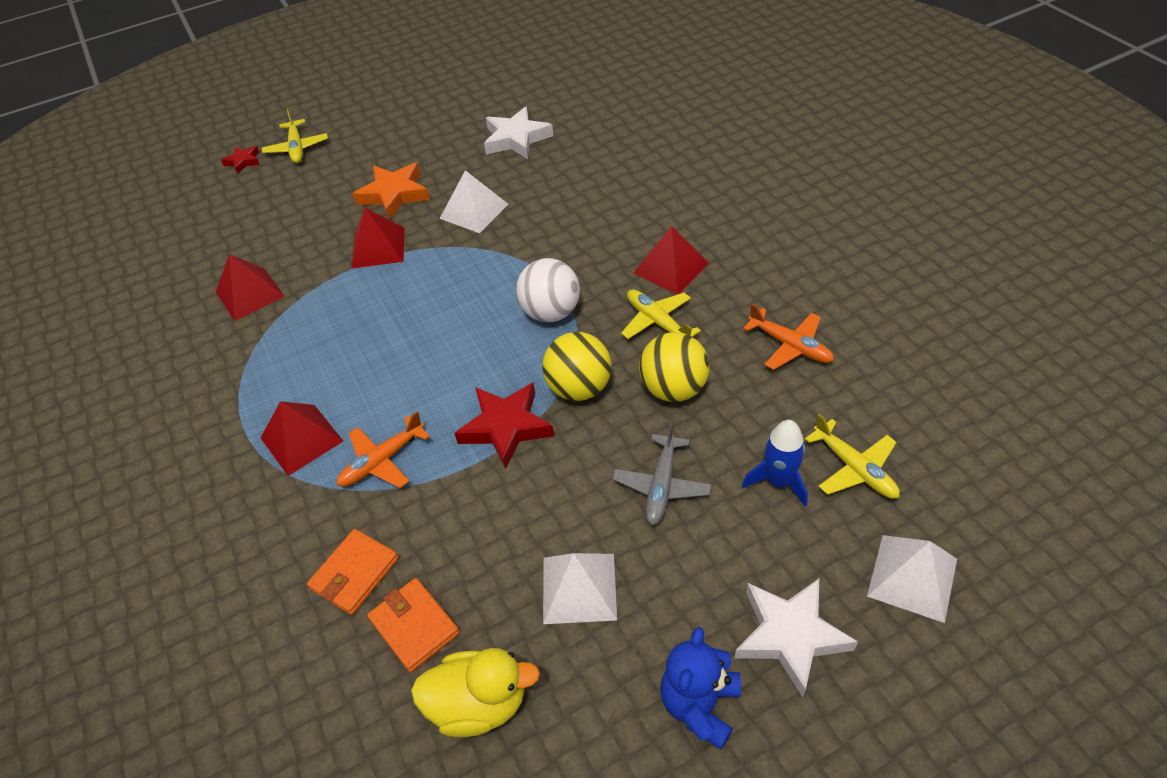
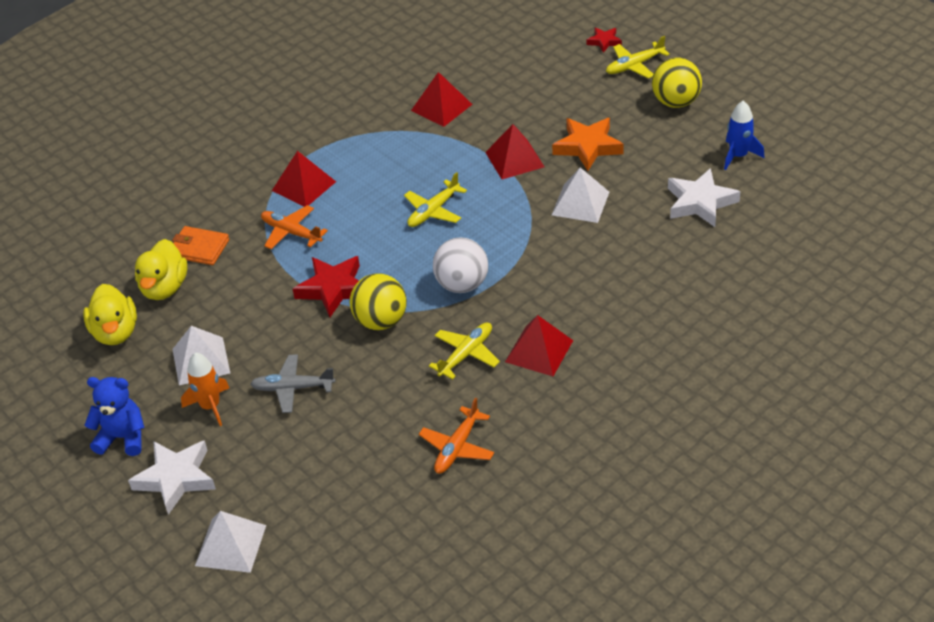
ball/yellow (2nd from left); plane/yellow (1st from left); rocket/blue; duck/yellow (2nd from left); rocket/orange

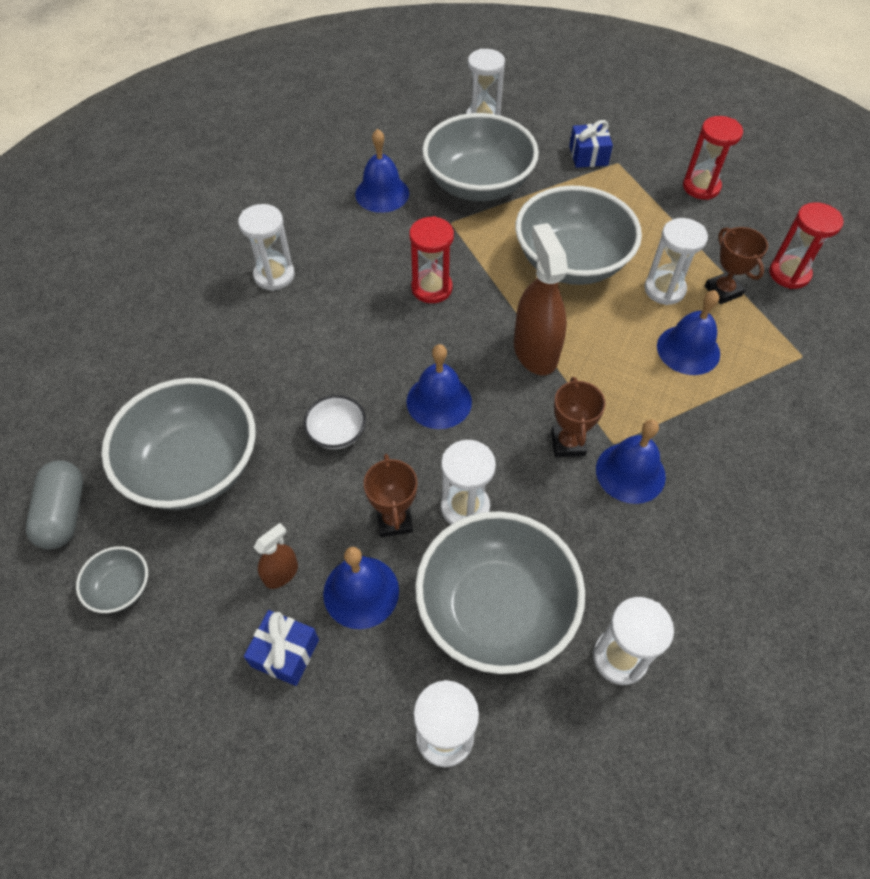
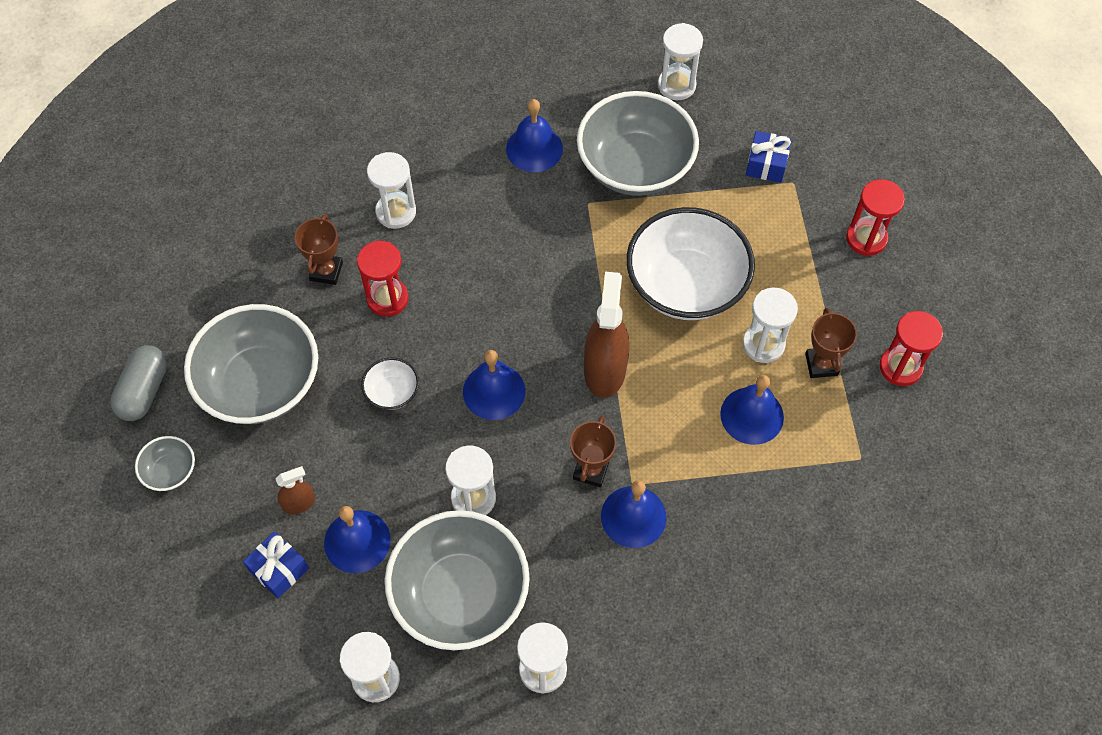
bowl/white (2nd from left); hourglass/red (1st from left); trophy/brown (1st from left)

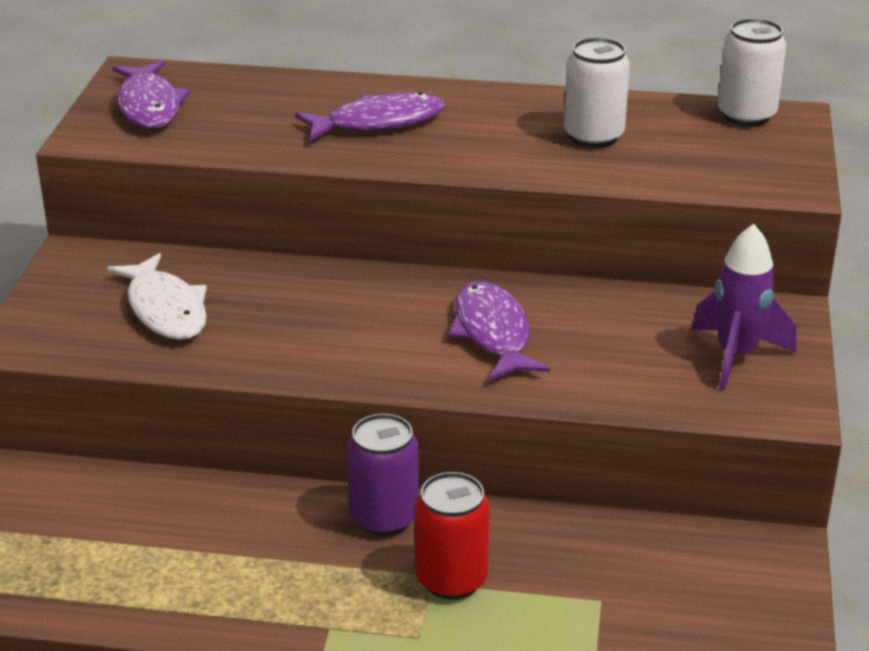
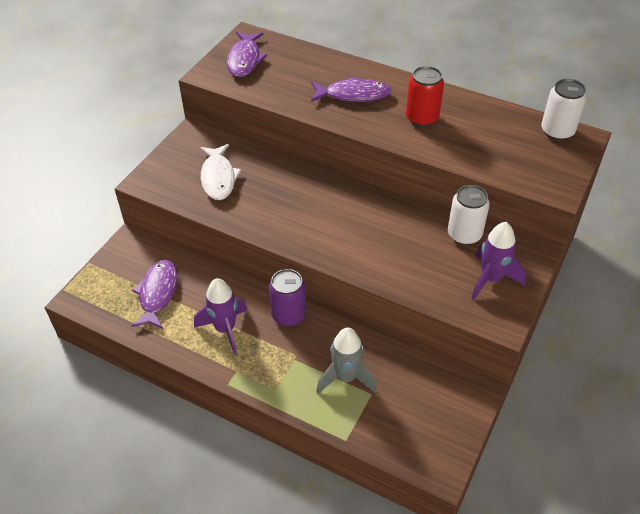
can/white (1st from left); fish/purple (1st from left); can/red; rocket/purple (1st from left); rocket/grey

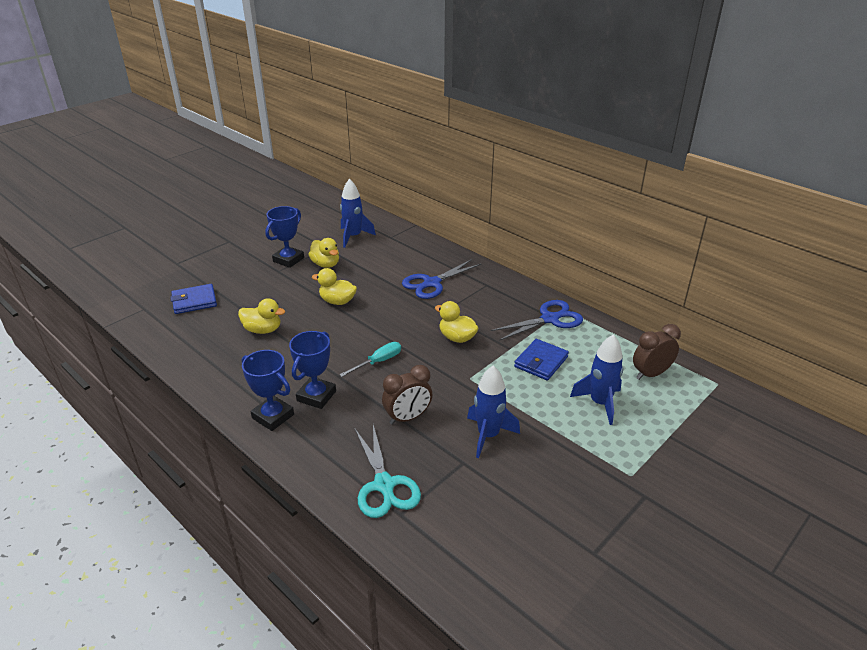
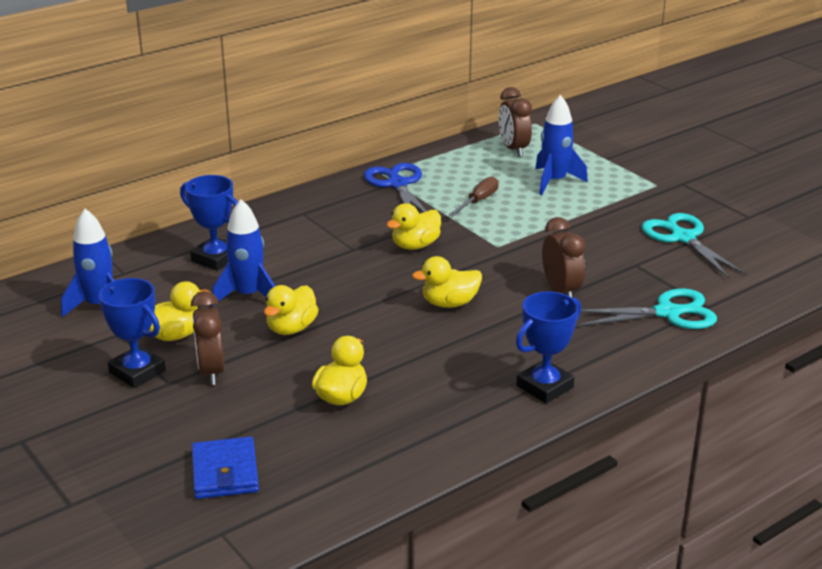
scissors/blue (1st from left in the first image); trophy/blue (2nd from left); screwdriver/brown; duck/yellow (5th from left); rocket/blue (2nd from left); scissors/turquoise (2nd from left); clock/brown (1st from left)

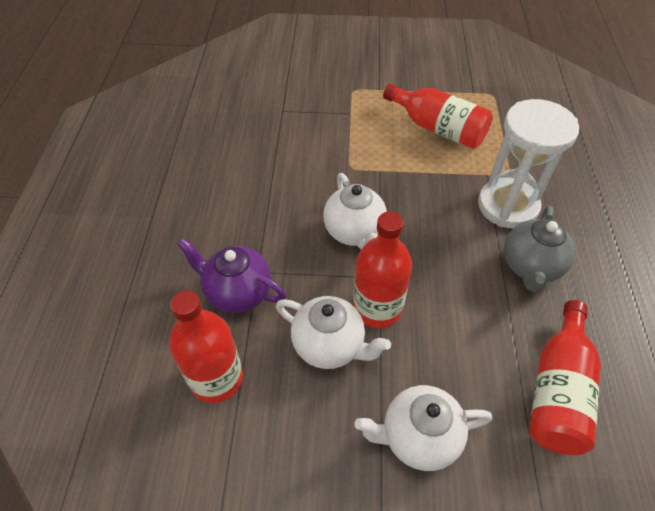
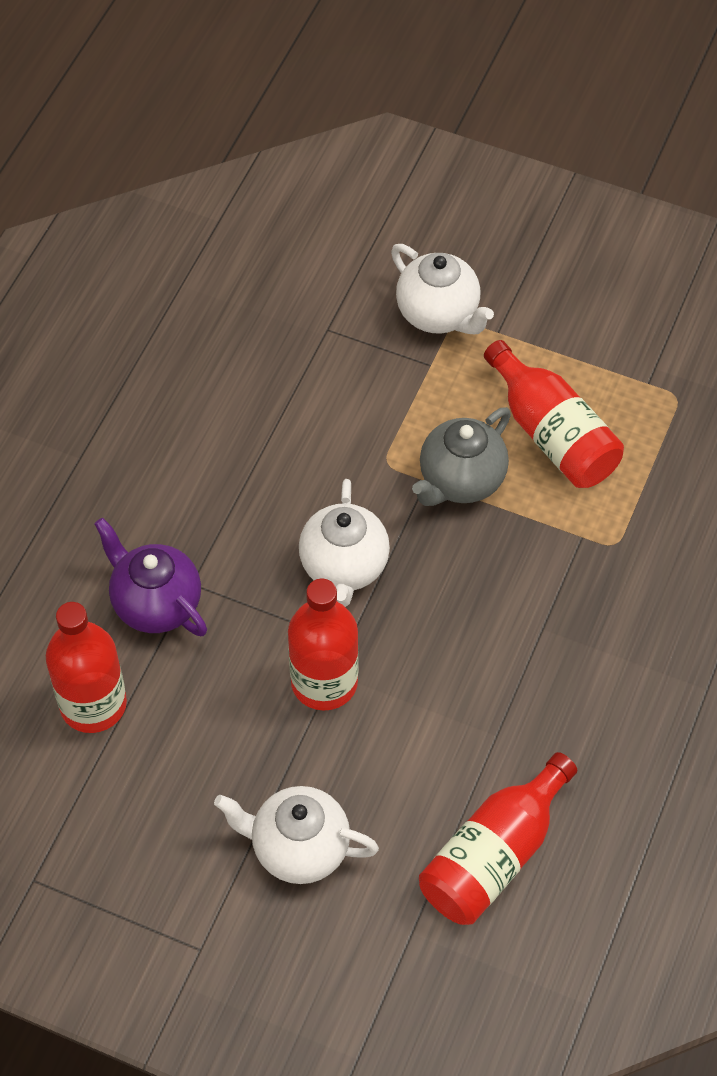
hourglass/white; teapot/grey; teapot/white (3rd from left)

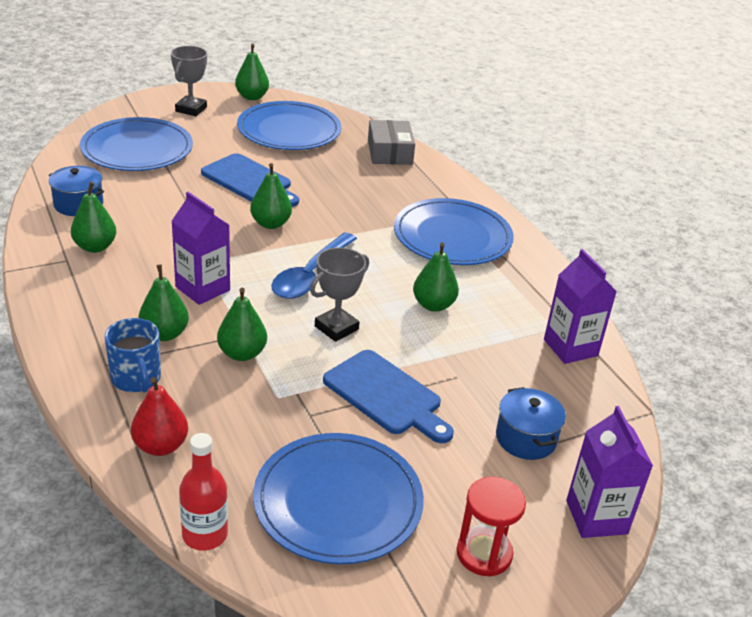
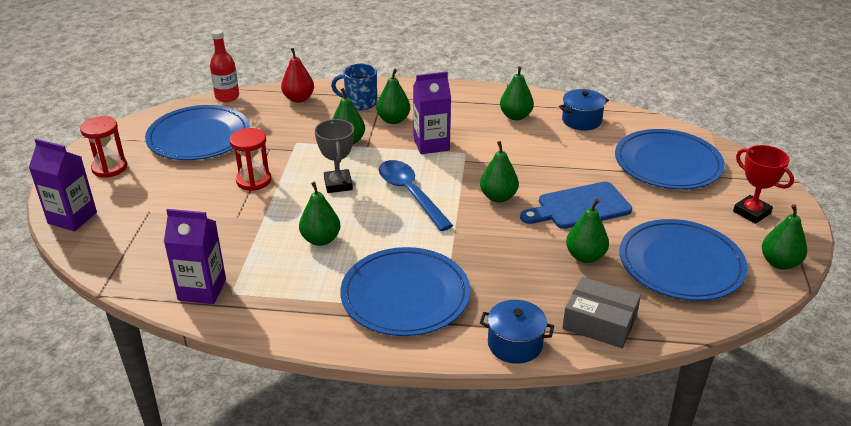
trophy/red; hourglass/red (2nd from left); pot/blue (1st from left); pear/green (6th from left)

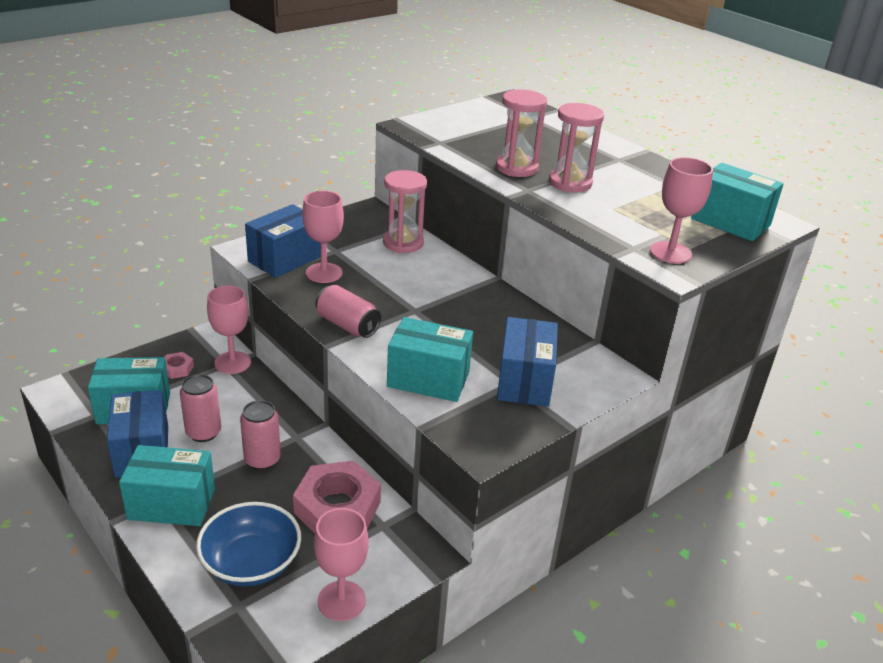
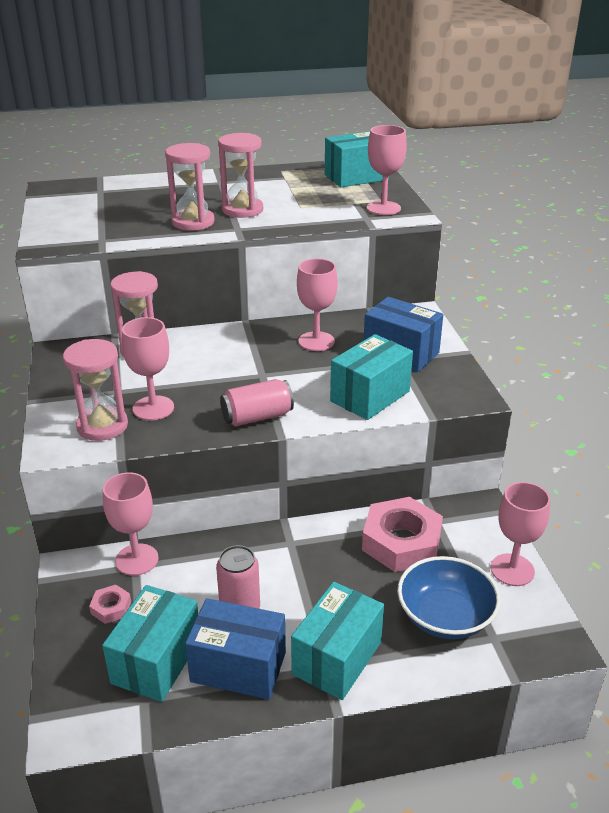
hourglass/pink (1st from left); can/pink (2nd from left in the first image); goblet/pink (3rd from left)

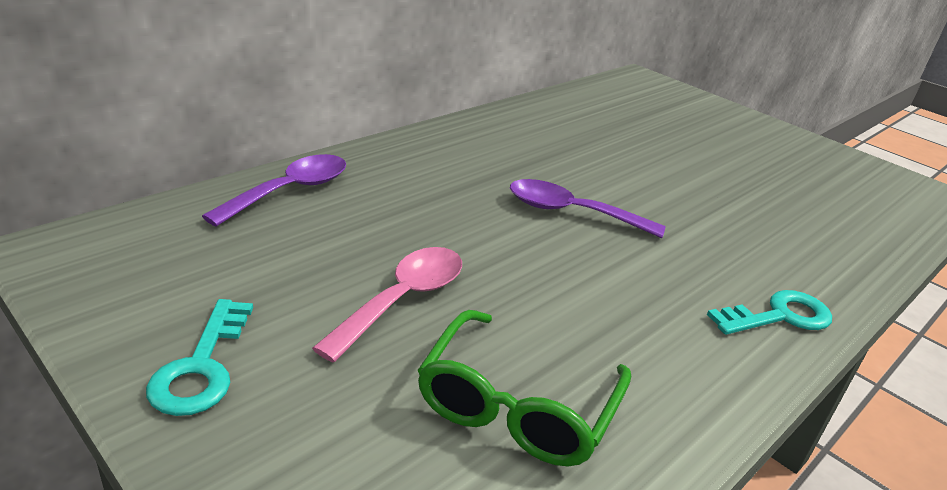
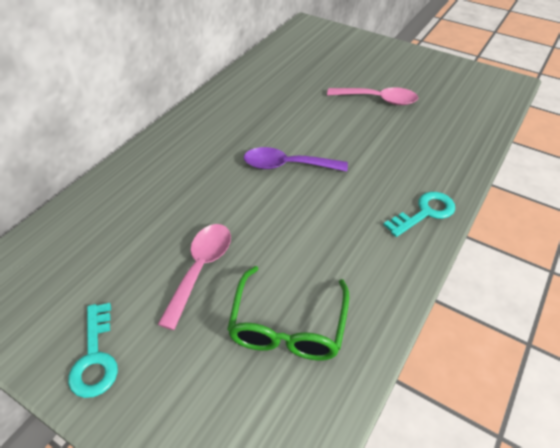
spoon/purple (1st from left in the first image); spoon/pink (2nd from left)

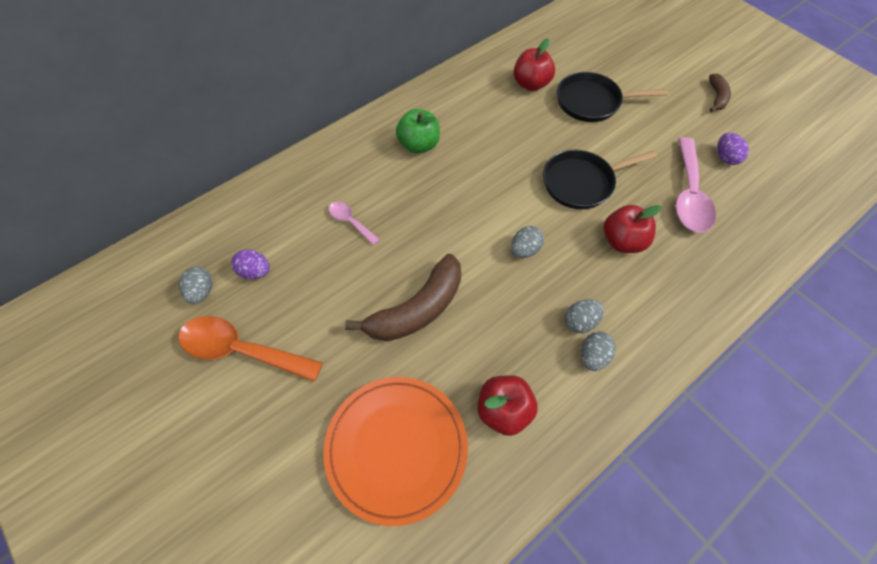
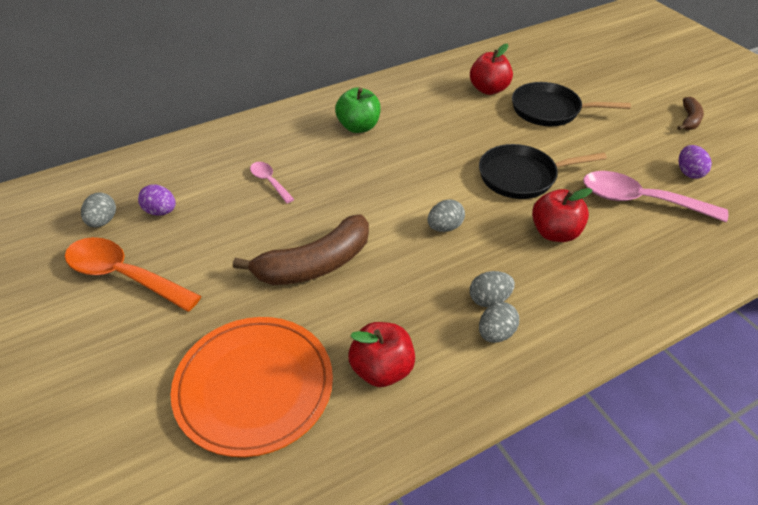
spoon/pink (2nd from left)

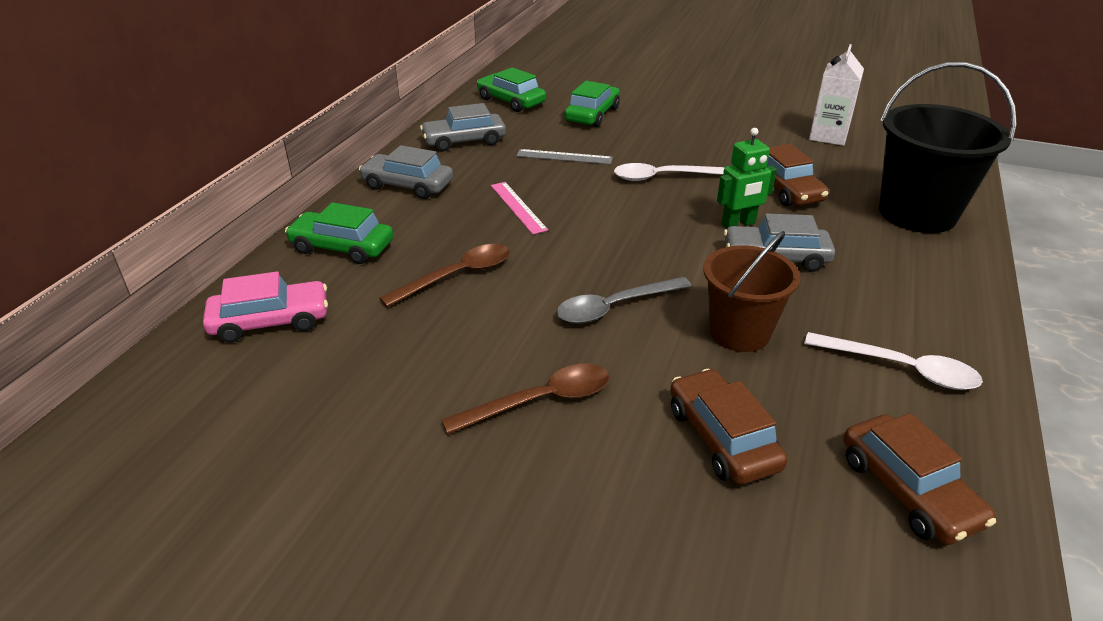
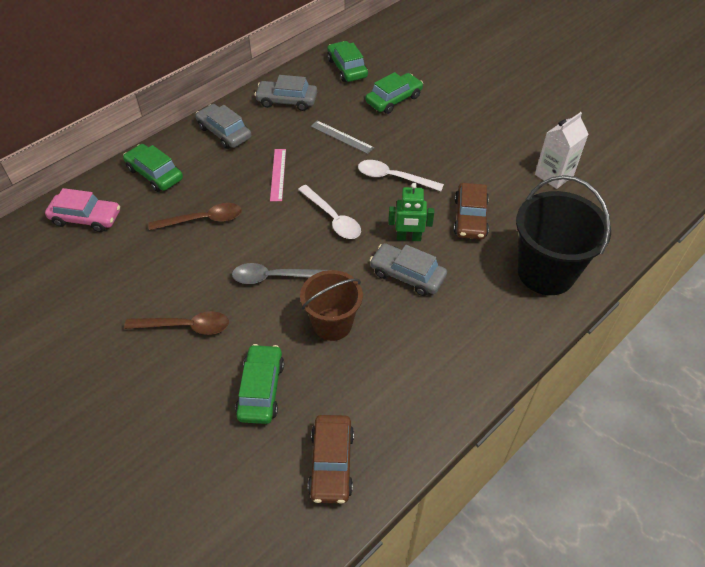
spoon/white (1st from left); car/green (2nd from left)

